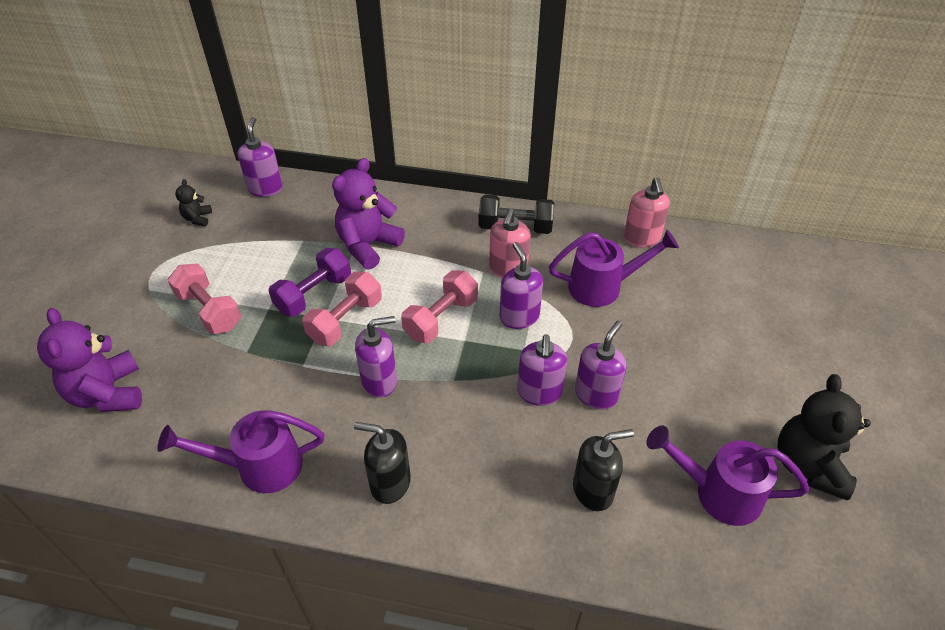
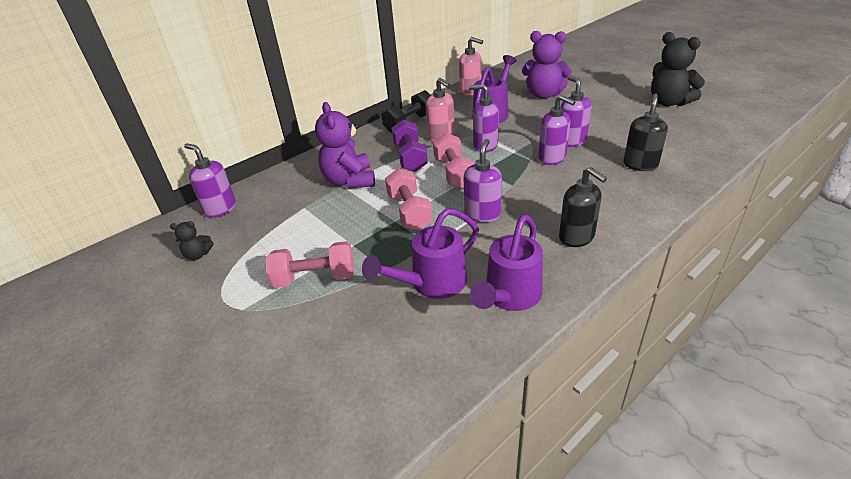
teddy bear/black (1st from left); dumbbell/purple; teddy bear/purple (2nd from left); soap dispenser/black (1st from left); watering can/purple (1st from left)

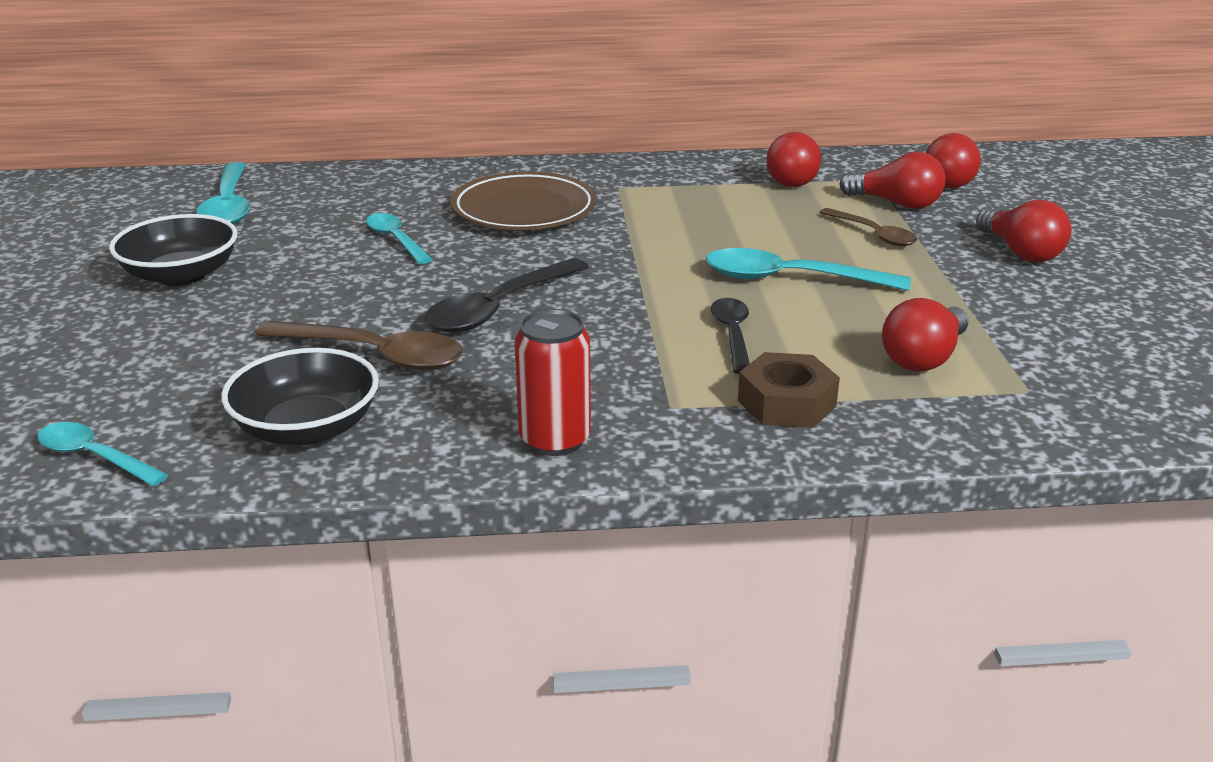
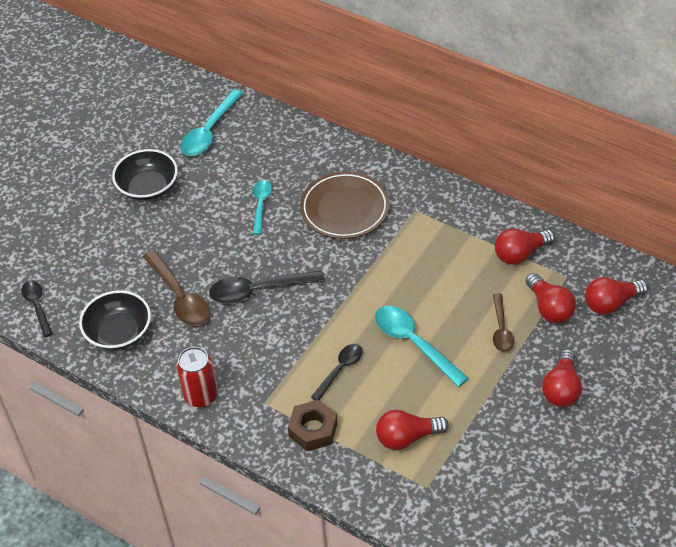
spoon/black (1st from left)

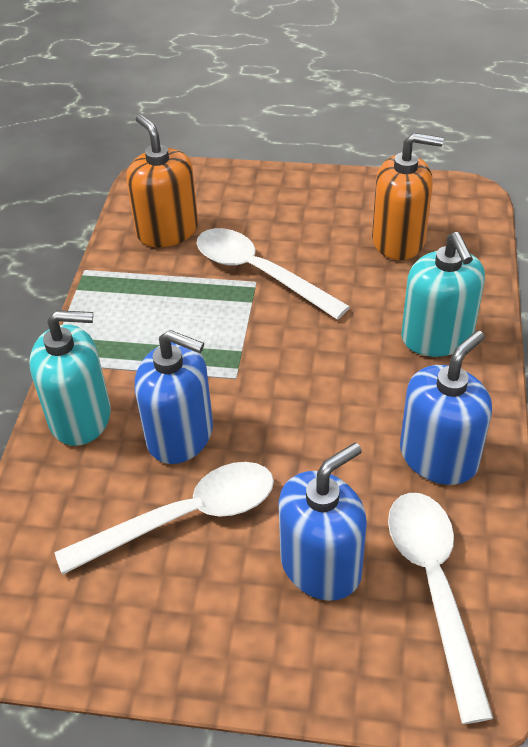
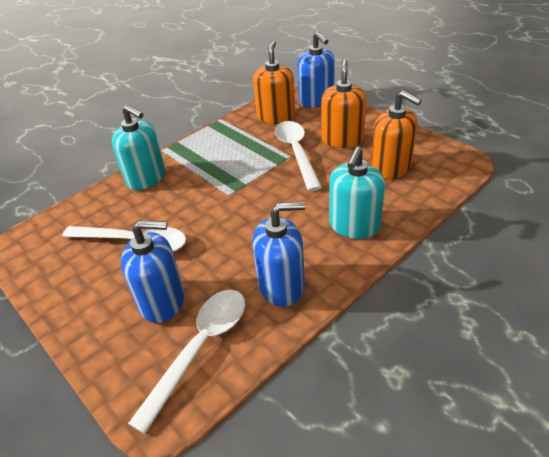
soap dispenser/blue (3rd from left); soap dispenser/orange (2nd from left)

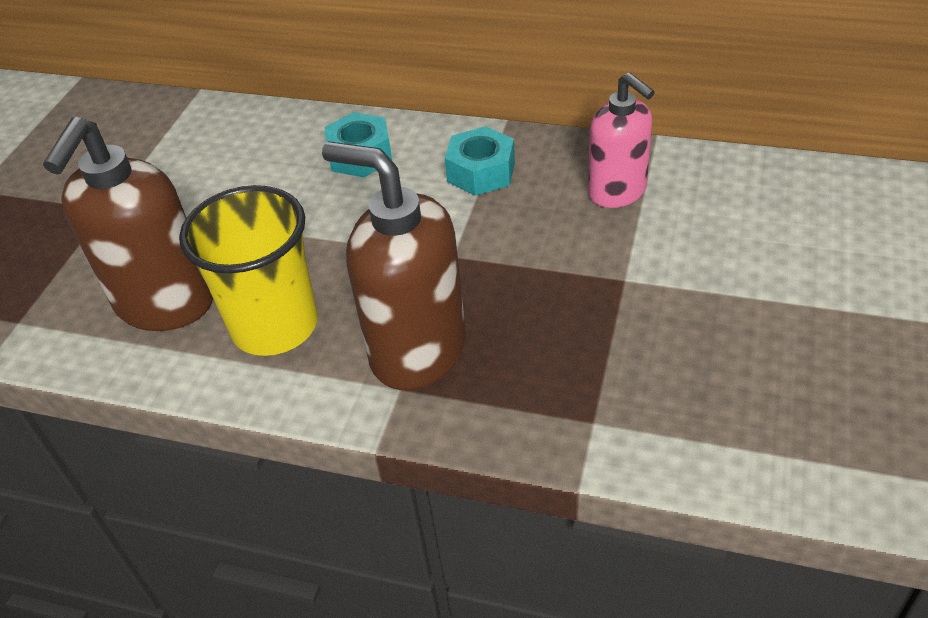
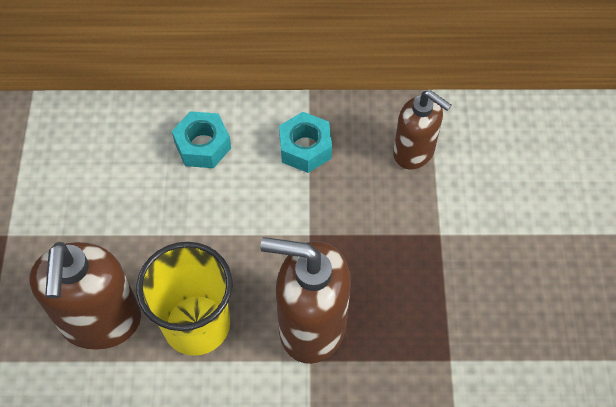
soap dispenser/brown (3rd from left)

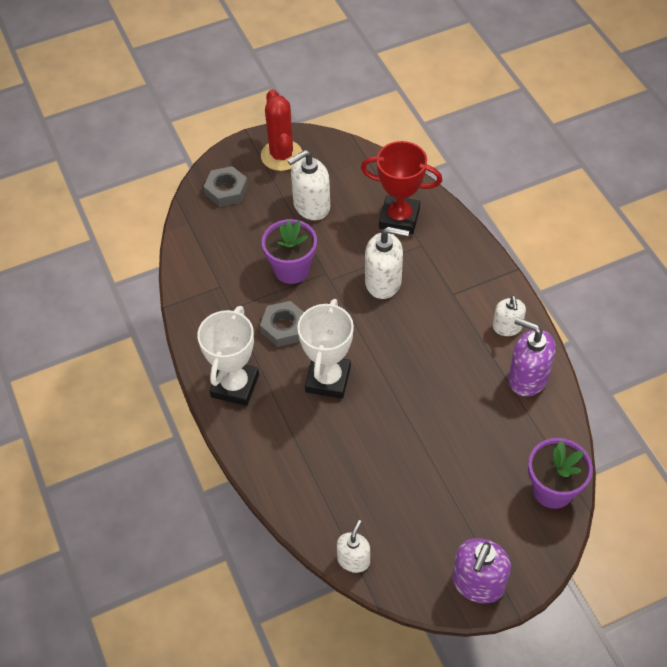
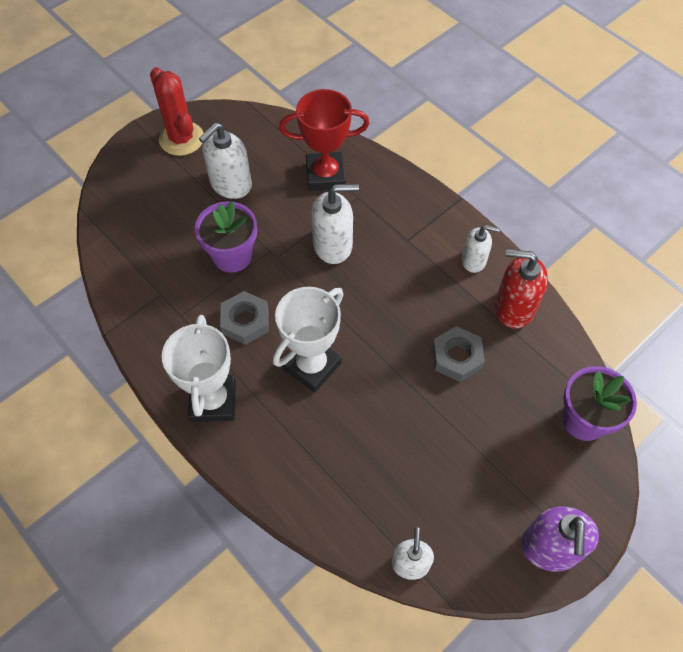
nut/grey (2nd from left); soap dispenser/white (4th from left); trophy/white (2nd from left); soap dispenser/red

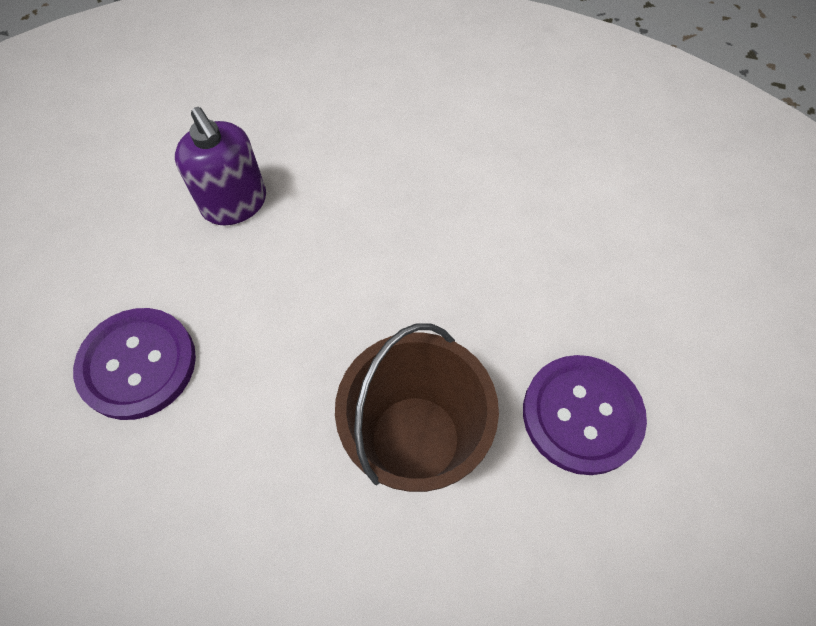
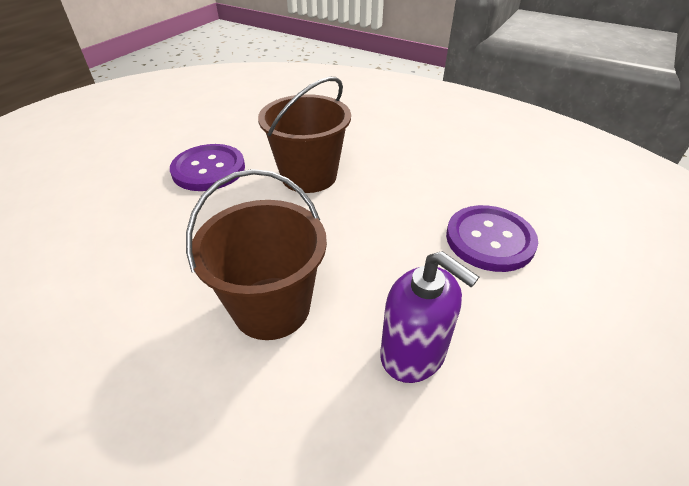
soap dispenser/purple; bucket/brown (1st from left)

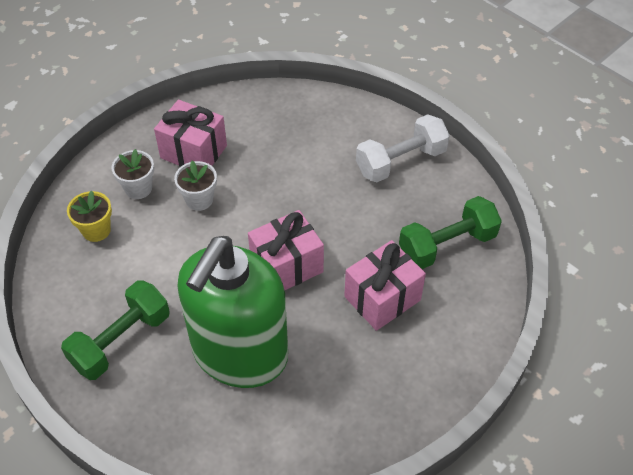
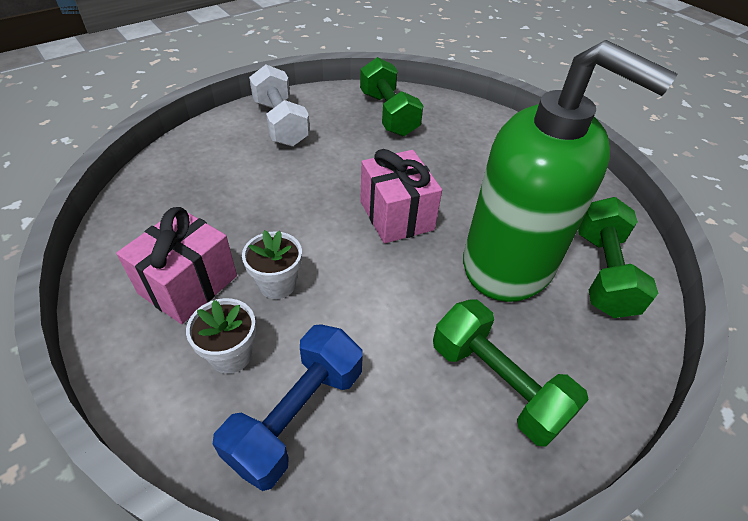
dumbbell/blue; gift/pink (3rd from left in the first image); dumbbell/green (3rd from left)

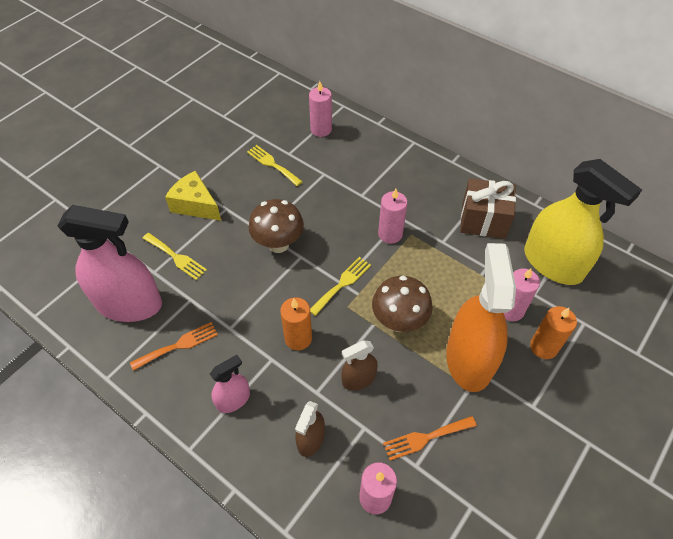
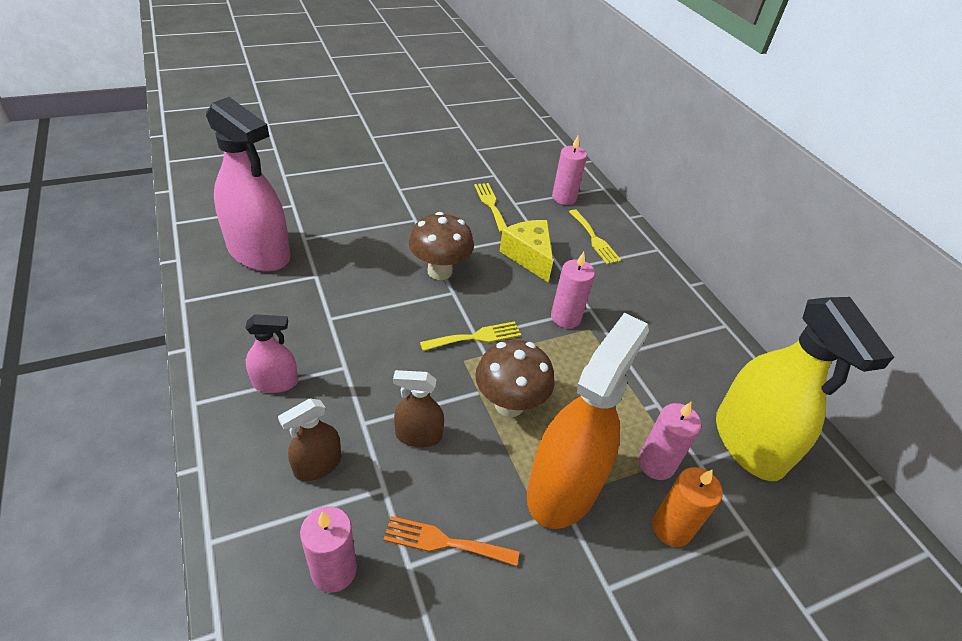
cheese/yellow; gift/brown; fork/yellow (3rd from left); candle/orange (1st from left in the first image); fork/orange (1st from left in the first image)

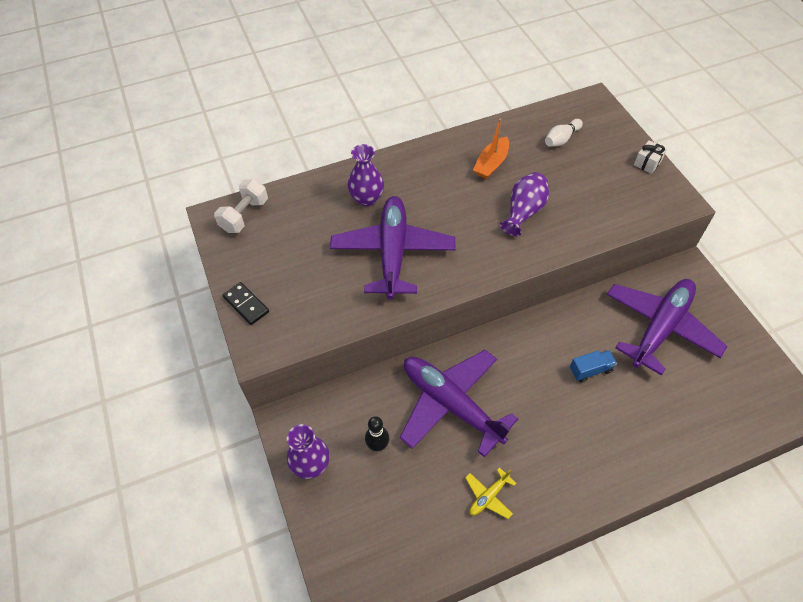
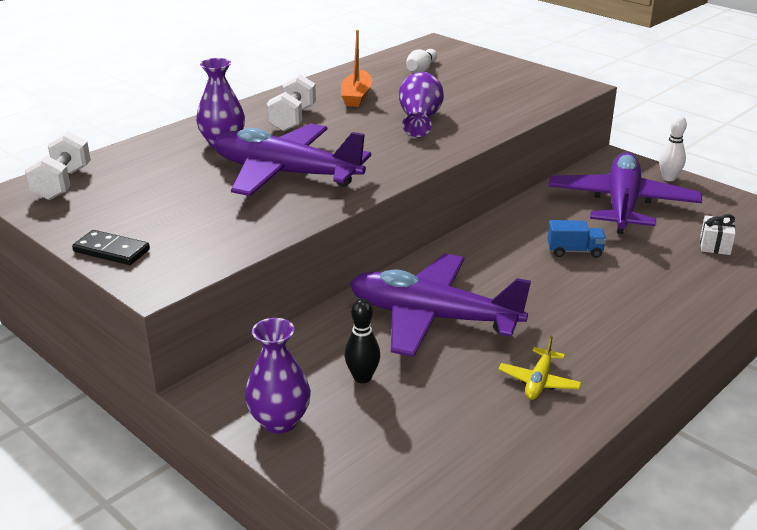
gift/white; plane/purple (1st from left); truck/blue; dumbbell/white (2nd from left); bowling pin/white (2nd from left)

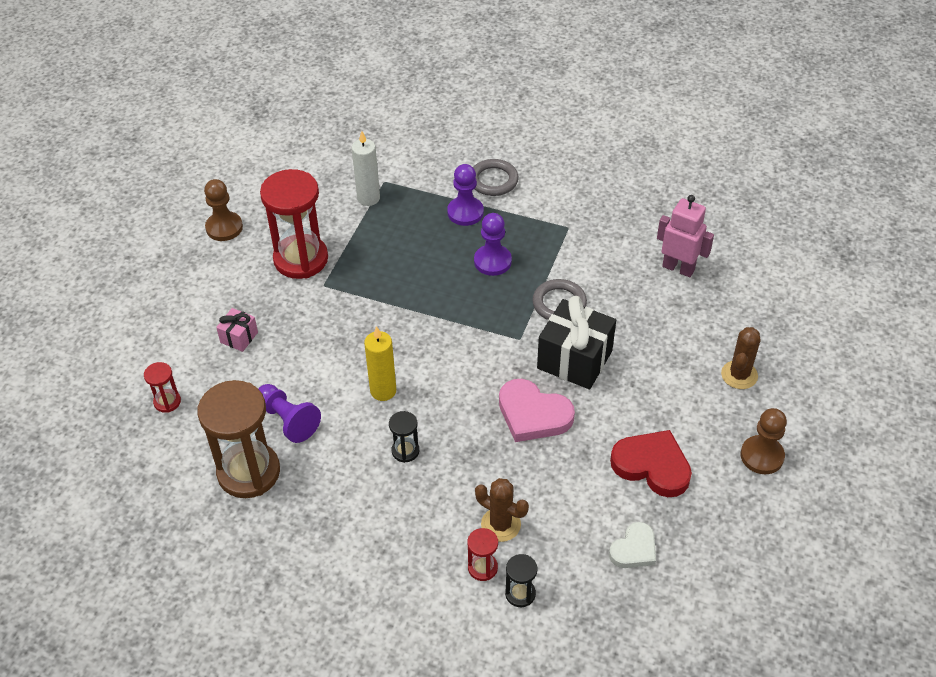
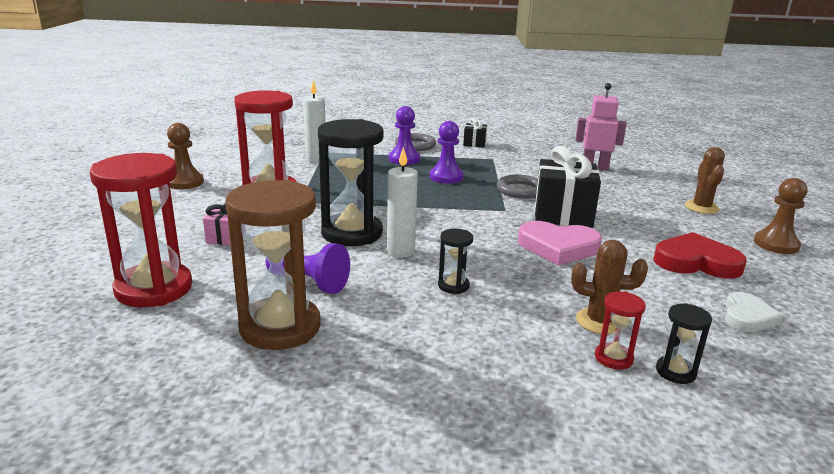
candle/white (2nd from left); hourglass/red (1st from left); gift/black (1st from left); hourglass/black (1st from left)

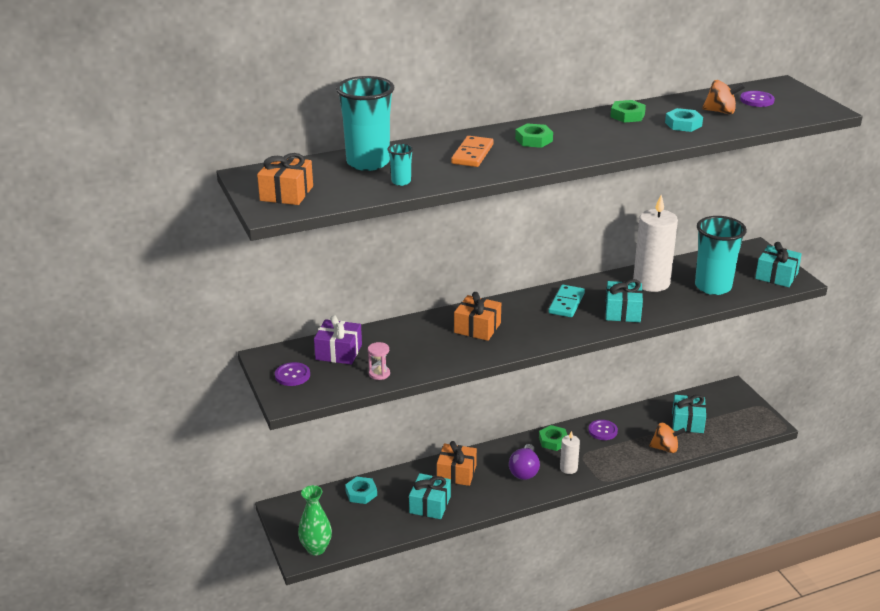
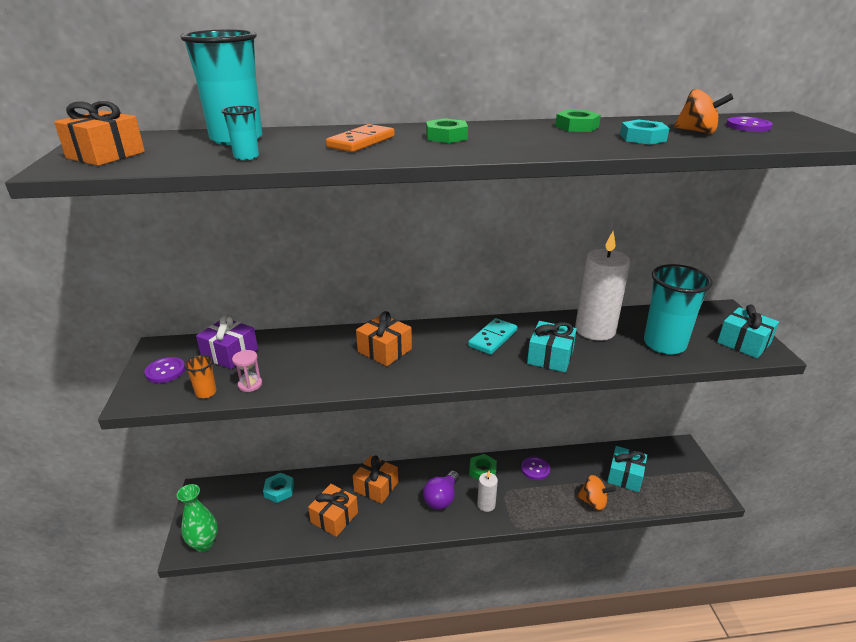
gift/orange (2nd from left); cup/orange

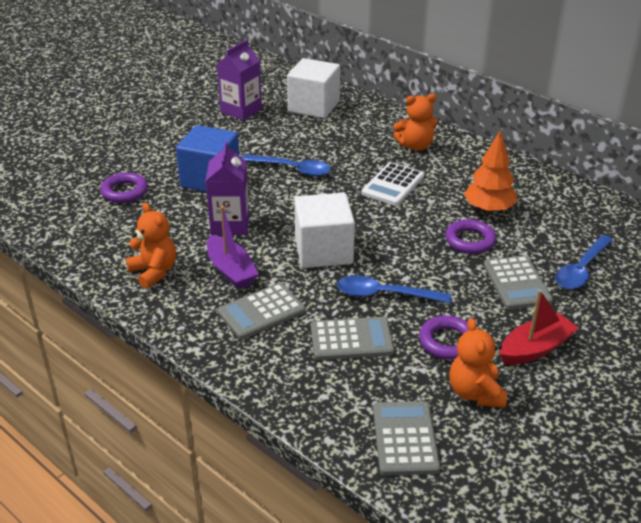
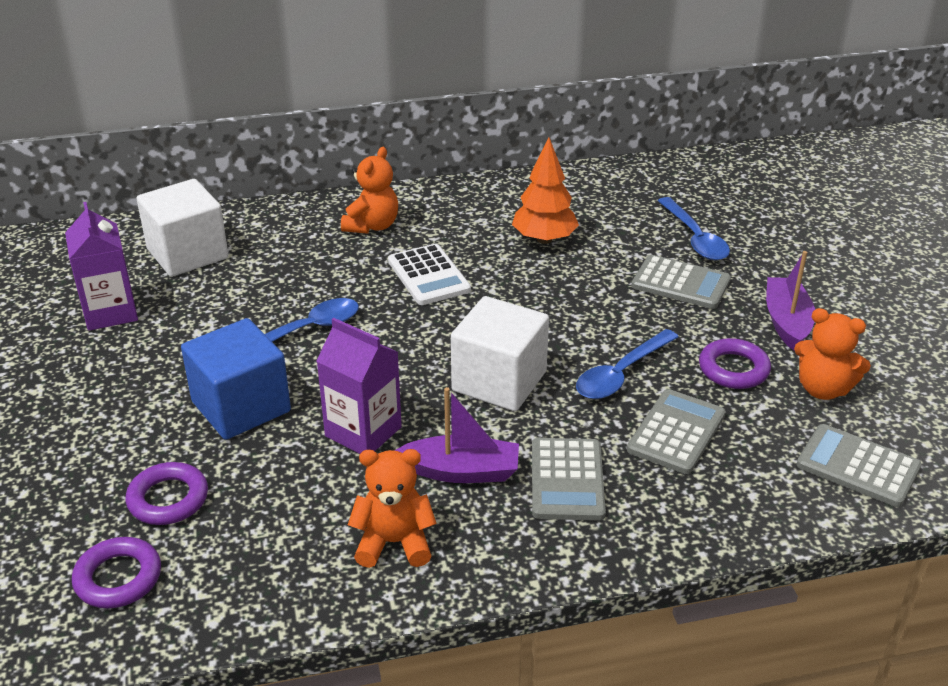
ring/purple (1st from left); boat/purple (2nd from left)

